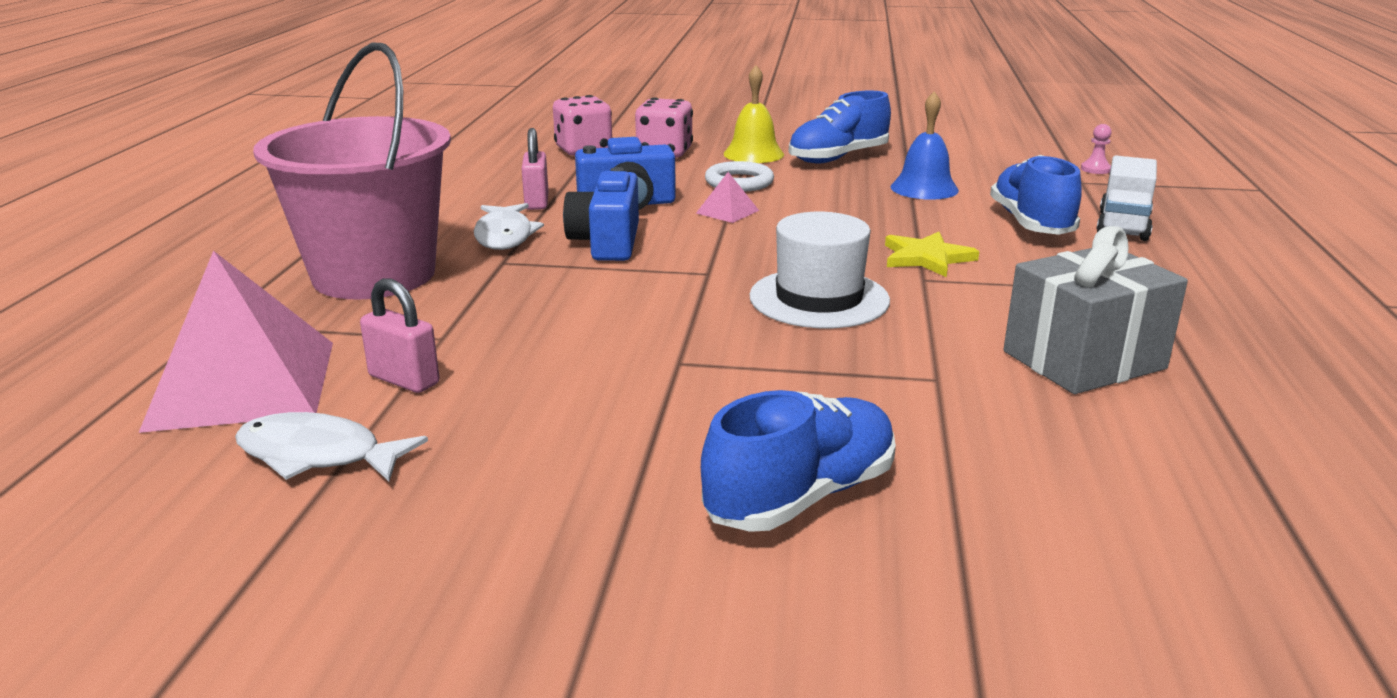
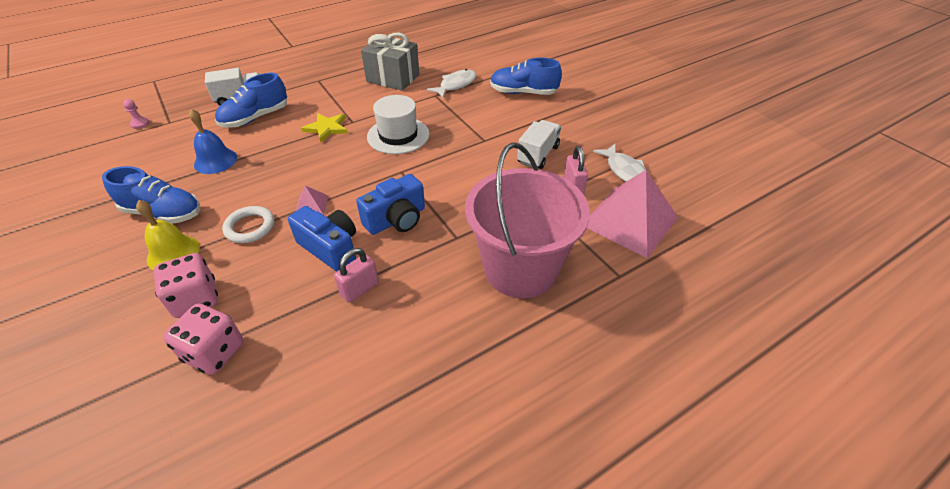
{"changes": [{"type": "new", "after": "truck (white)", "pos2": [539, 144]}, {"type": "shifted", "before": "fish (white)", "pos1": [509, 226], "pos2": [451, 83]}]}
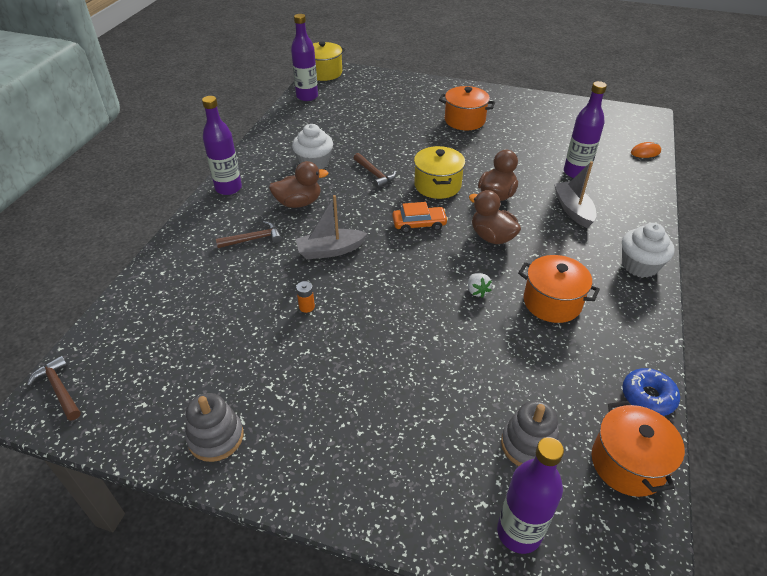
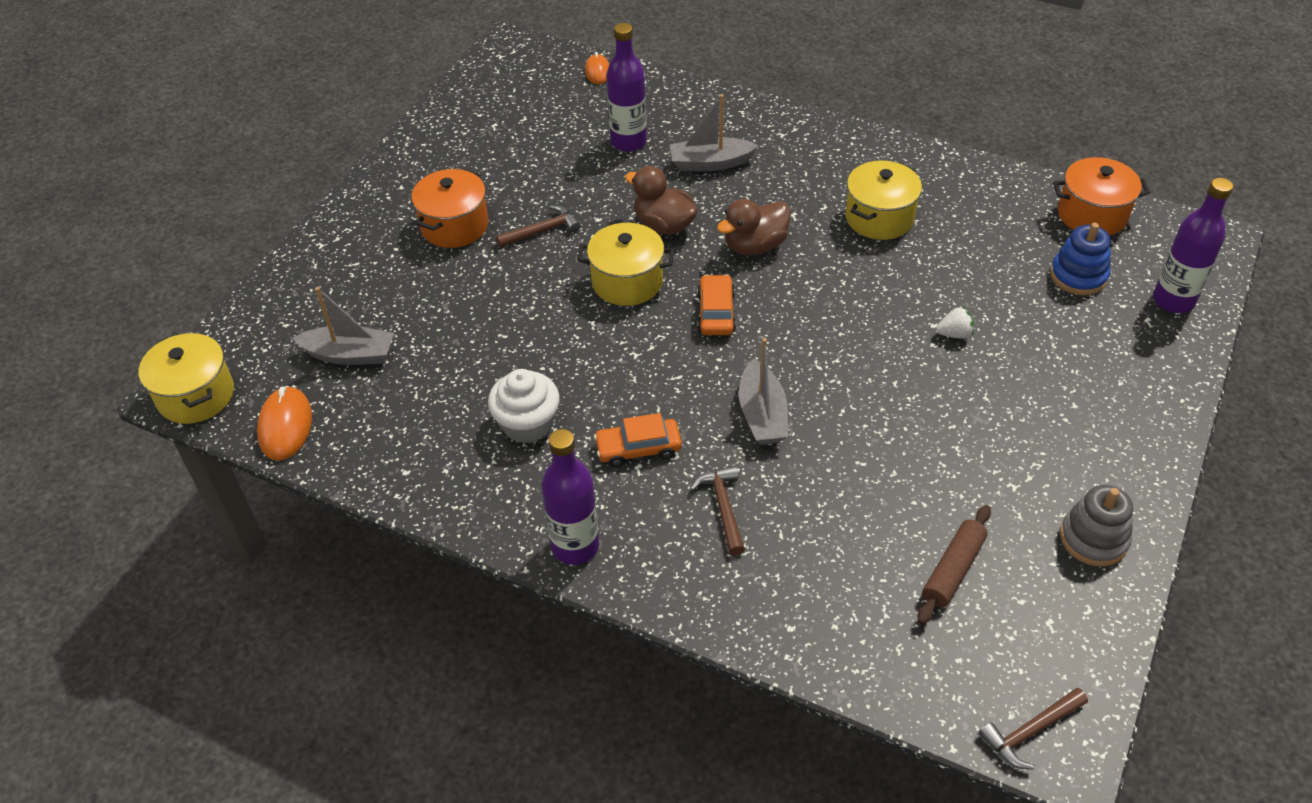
{"changes": [{"type": "gone", "before": "battery (orange)", "pos1": [305, 297]}, {"type": "gone", "before": "cupcake (white)", "pos1": [648, 250]}, {"type": "gone", "before": "donut (blue)", "pos1": [651, 392]}, {"type": "new", "after": "boat (grey)", "pos2": [343, 326]}, {"type": "new", "after": "rolling pin (brown)", "pos2": [954, 565]}, {"type": "shifted", "before": "hammer (brown)", "pos1": [375, 170], "pos2": [538, 226]}, {"type": "shifted", "before": "strawberry (white)", "pos1": [480, 285], "pos2": [955, 323]}, {"type": "swapped", "before": "duck (brown)", "after": "car (orange)", "pos1": [299, 184], "pos2": [638, 440]}, {"type": "swapped", "before": "bottle (purple)", "after": "mouse (orange)", "pos1": [304, 57], "pos2": [284, 423]}, {"type": "repainted", "before": "stacking toy (grey)", "after": "stacking toy (blue)", "pos1": [530, 433], "pos2": [1080, 259]}, {"type": "repainted", "before": "pot (orange)", "after": "pot (yellow)", "pos1": [559, 289], "pos2": [883, 200]}]}
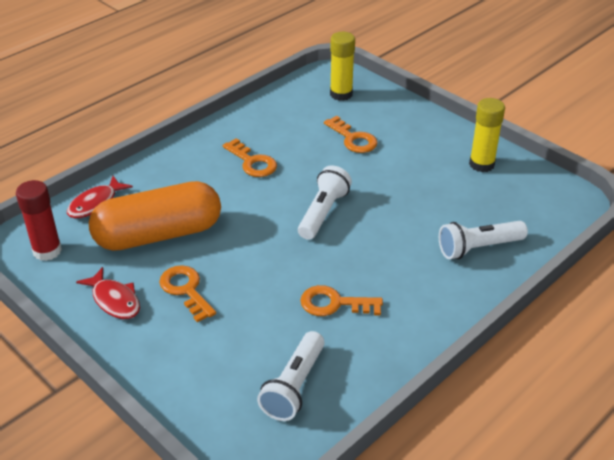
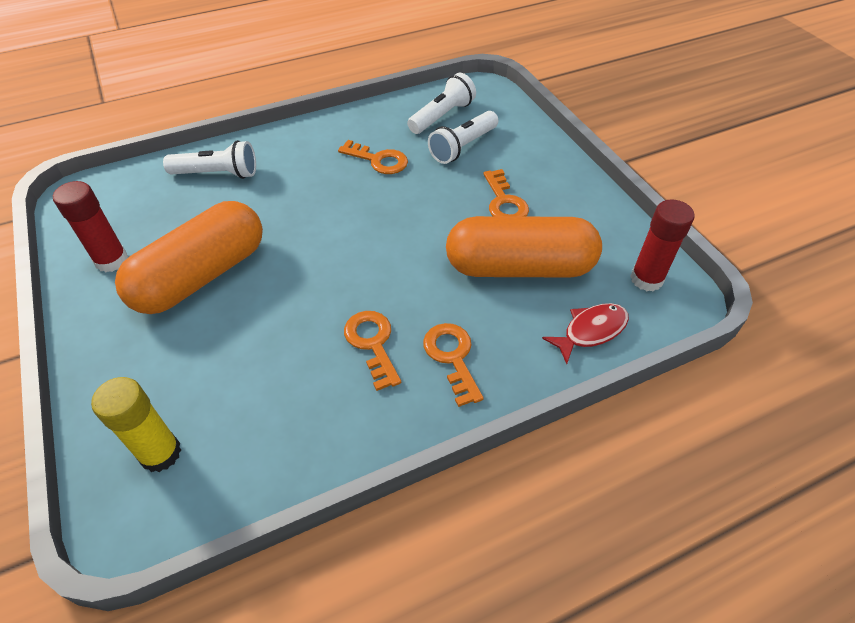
{"changes": [{"type": "gone", "before": "fish (red)", "pos1": [108, 293]}, {"type": "new", "after": "capsule (orange)", "pos2": [189, 257]}, {"type": "shifted", "before": "flashlight (white)", "pos1": [325, 203], "pos2": [463, 137]}, {"type": "shifted", "before": "key (orange)", "pos1": [351, 134], "pos2": [453, 365]}, {"type": "repainted", "before": "glue stick (yellow)", "after": "glue stick (red)", "pos1": [487, 135], "pos2": [90, 226]}]}
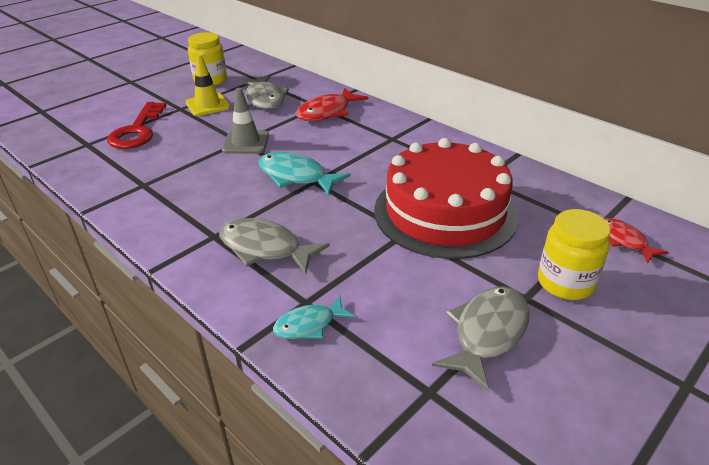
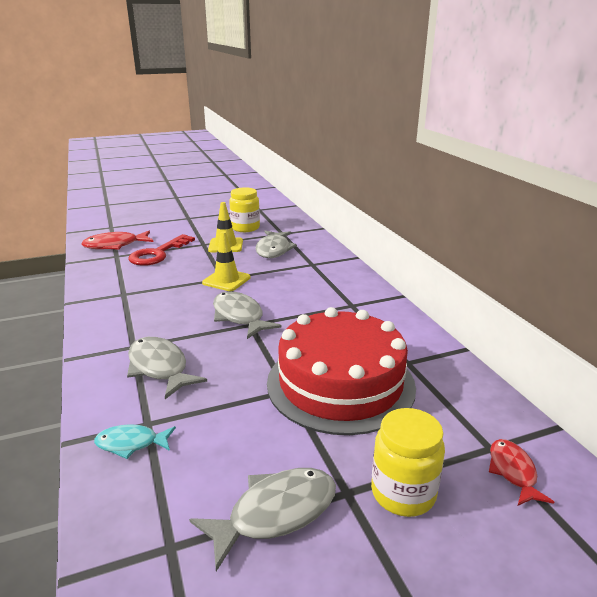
{"changes": [{"type": "shifted", "before": "fish (red)", "pos1": [332, 104], "pos2": [117, 240]}, {"type": "repainted", "before": "traffic cone (grey)", "after": "traffic cone (yellow)", "pos1": [245, 121], "pos2": [226, 261]}, {"type": "repainted", "before": "fish (turquoise)", "after": "fish (grey)", "pos1": [305, 174], "pos2": [247, 315]}]}
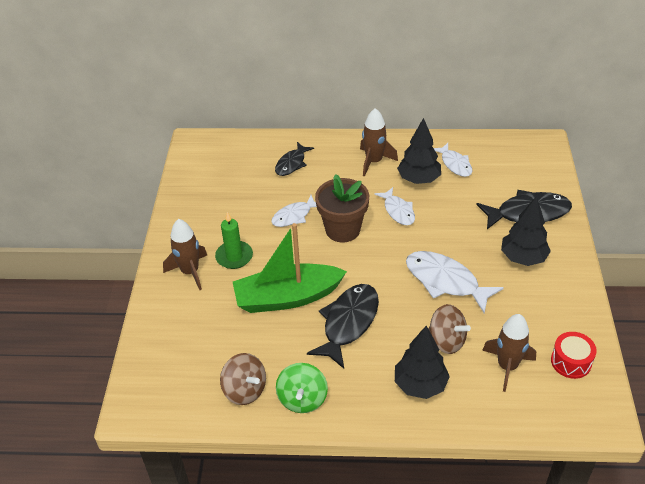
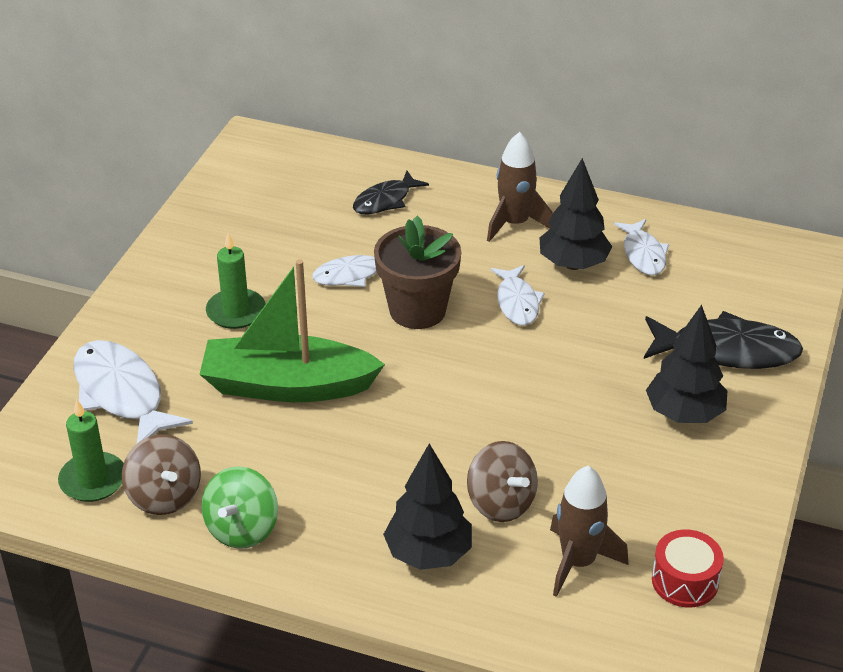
{"changes": [{"type": "gone", "before": "rocket (brown)", "pos1": [185, 254]}, {"type": "gone", "before": "fish (black)", "pos1": [343, 326]}, {"type": "new", "after": "candle (green)", "pos2": [91, 450]}, {"type": "shifted", "before": "fish (white)", "pos1": [455, 282], "pos2": [133, 391]}]}
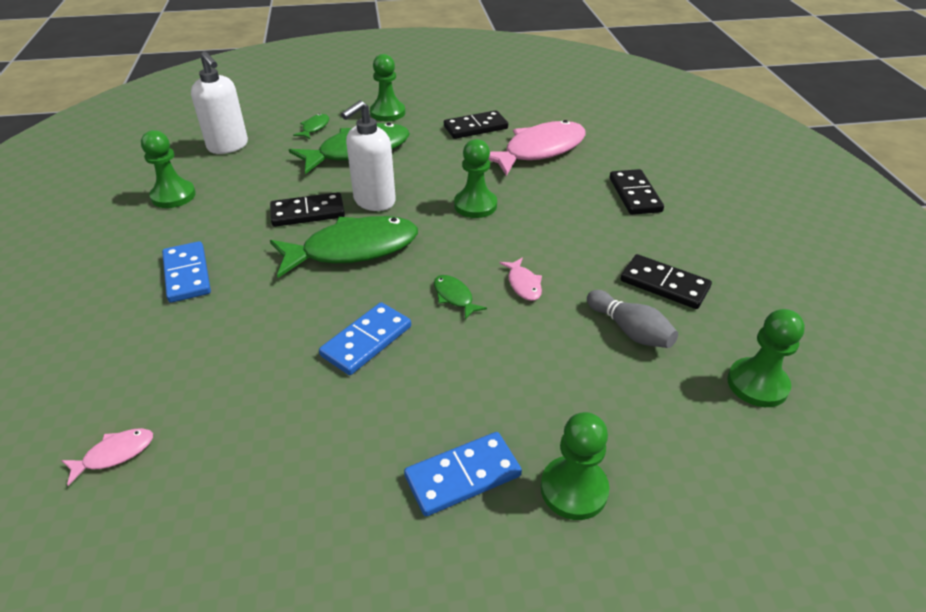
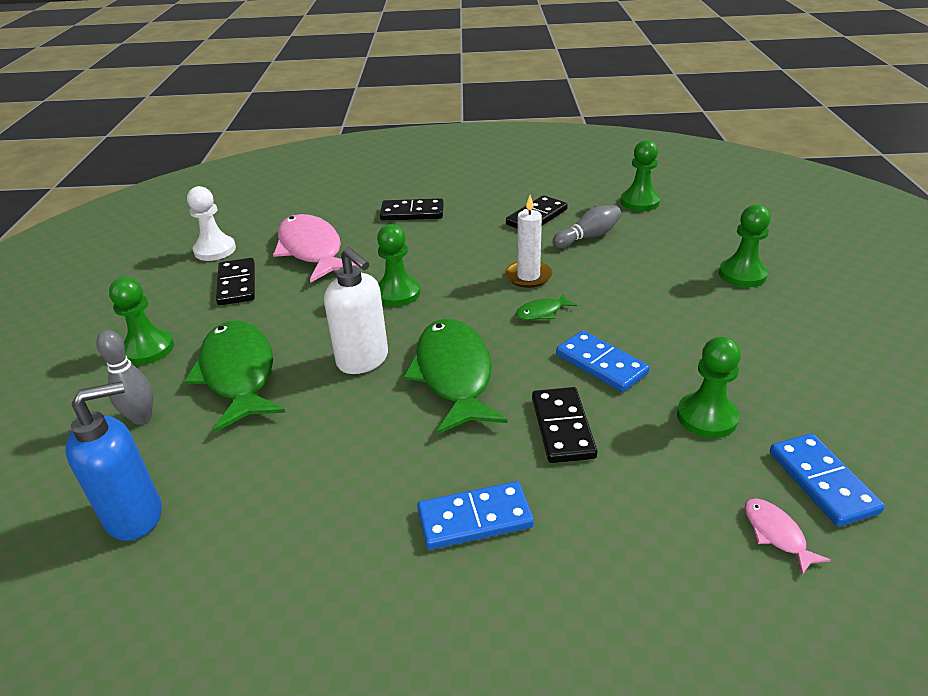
{"changes": [{"type": "new", "after": "pawn (white)", "pos2": [211, 223]}, {"type": "shifted", "before": "pawn (green)", "pos1": [168, 169], "pos2": [709, 387]}, {"type": "shifted", "before": "domino (black)", "pos1": [307, 209], "pos2": [564, 425]}, {"type": "shifted", "before": "domino (blue)", "pos1": [463, 474], "pos2": [827, 480]}, {"type": "swapped", "before": "fish (green)", "after": "bowling pin (grey)", "pos1": [311, 126], "pos2": [124, 377]}, {"type": "swapped", "before": "fish (pink)", "after": "candle (white)", "pos1": [520, 279], "pos2": [528, 241]}, {"type": "repainted", "before": "soap dispenser (white)", "after": "soap dispenser (blue)", "pos1": [219, 102], "pos2": [113, 461]}]}
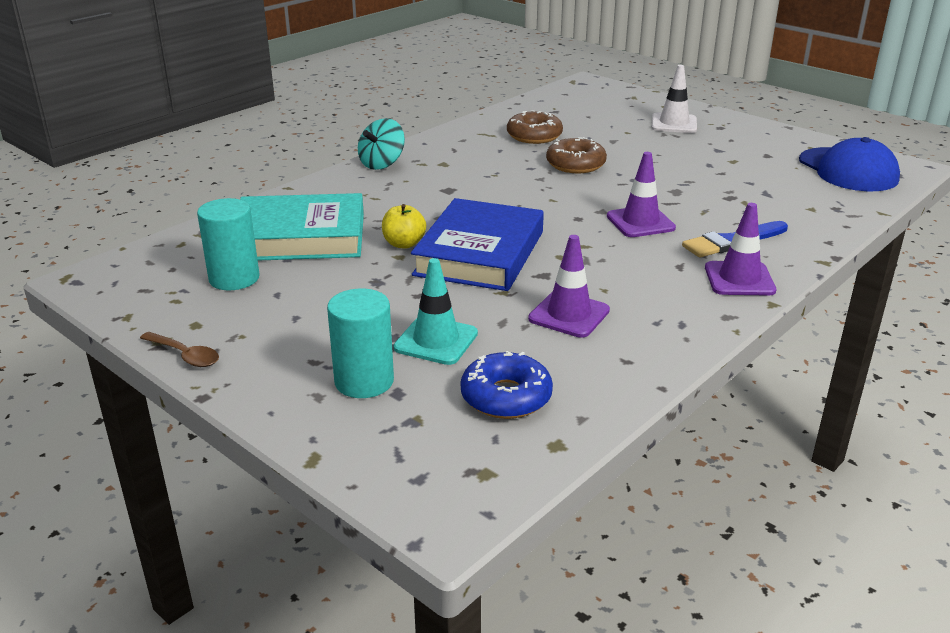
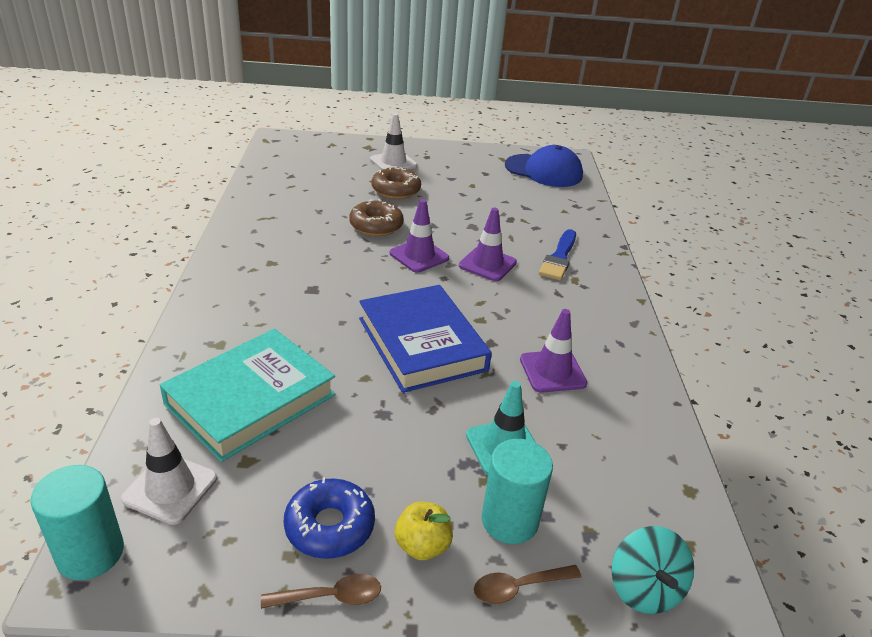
{"changes": [{"type": "new", "after": "traffic cone (white)", "pos2": [169, 471]}, {"type": "new", "after": "spoon (brown)", "pos2": [527, 584]}, {"type": "shifted", "before": "cylinder (turquoise)", "pos1": [228, 244], "pos2": [77, 522]}, {"type": "shifted", "before": "spinning top (turquoise)", "pos1": [381, 144], "pos2": [653, 570]}, {"type": "shifted", "before": "apple (yellow)", "pos1": [404, 226], "pos2": [424, 531]}, {"type": "shifted", "before": "donut (blue)", "pos1": [507, 385], "pos2": [329, 518]}, {"type": "shifted", "before": "donut (brown)", "pos1": [535, 127], "pos2": [396, 183]}, {"type": "shifted", "before": "traffic cone (purple)", "pos1": [740, 249], "pos2": [419, 235]}]}
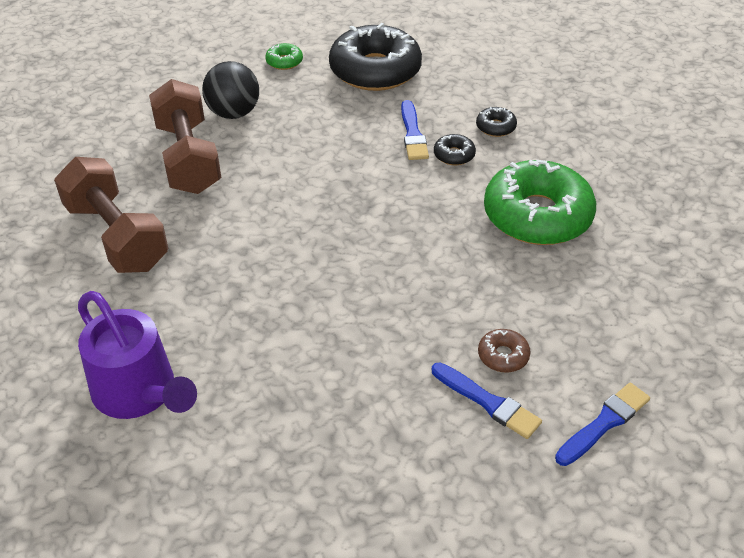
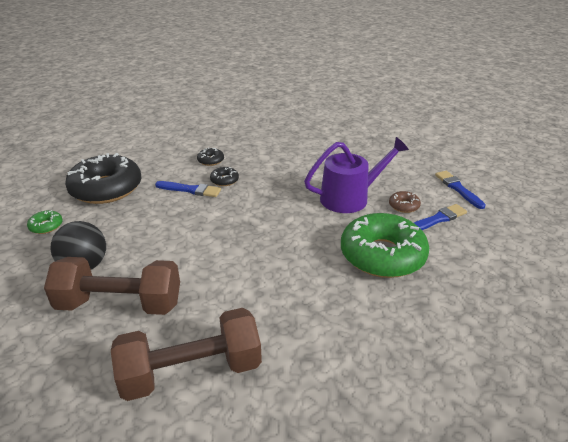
{"changes": [{"type": "shifted", "before": "watering can (purple)", "pos1": [137, 355], "pos2": [356, 175]}, {"type": "shifted", "before": "donut (green)", "pos1": [540, 202], "pos2": [385, 245]}]}
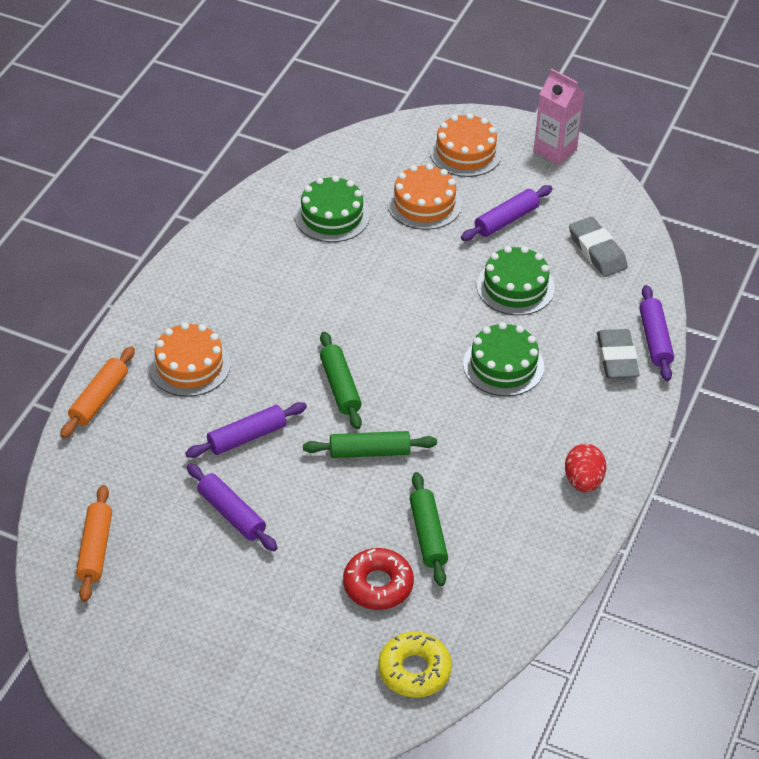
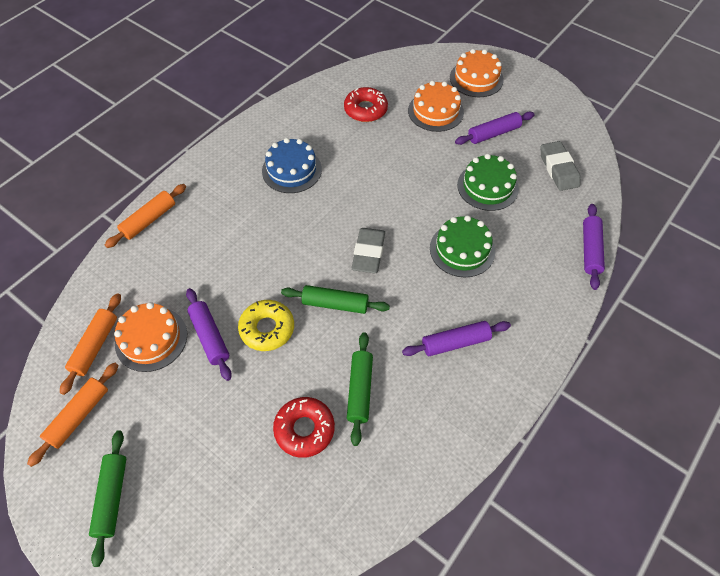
{"changes": [{"type": "gone", "before": "carton (pink)", "pos1": [559, 116]}, {"type": "gone", "before": "egg (red)", "pos1": [585, 468]}, {"type": "new", "after": "rolling pin (orange)", "pos2": [72, 415]}, {"type": "new", "after": "cake (blue)", "pos2": [292, 165]}, {"type": "shifted", "before": "cake (orange)", "pos1": [190, 359], "pos2": [150, 337]}, {"type": "shifted", "before": "rolling pin (purple)", "pos1": [246, 430], "pos2": [456, 338]}, {"type": "shifted", "before": "rolling pin (green)", "pos1": [341, 380], "pos2": [107, 498]}, {"type": "shifted", "before": "donut (yellow)", "pos1": [415, 665], "pos2": [266, 325]}, {"type": "shifted", "before": "eraser (grey)", "pos1": [618, 354], "pos2": [368, 250]}, {"type": "swapped", "before": "cake (green)", "after": "donut (red)", "pos1": [332, 208], "pos2": [366, 104]}]}
